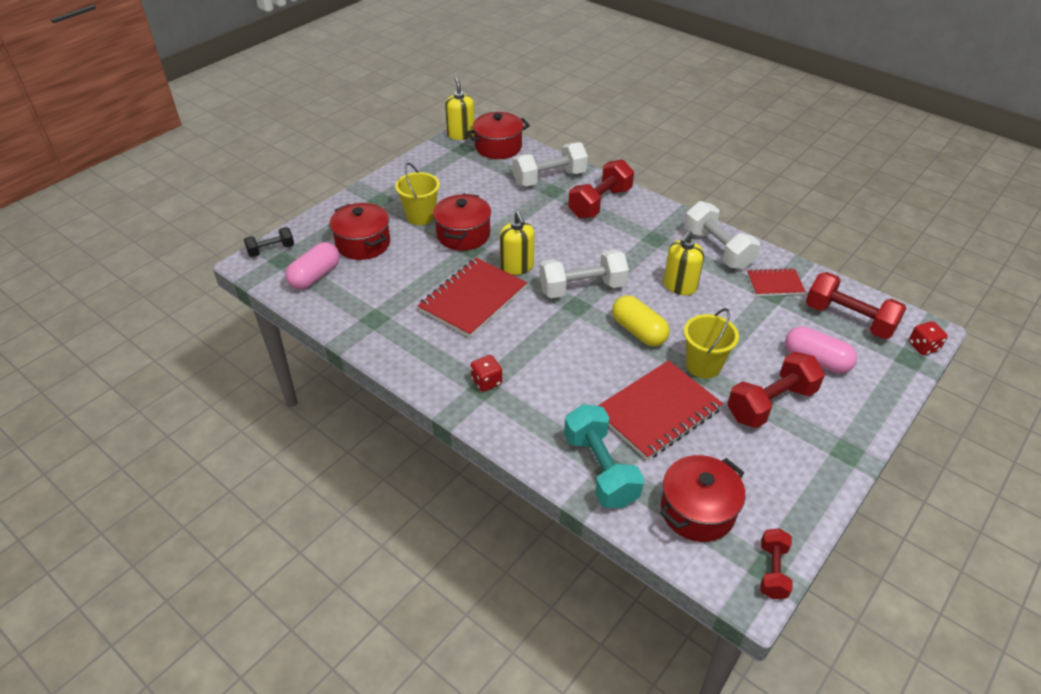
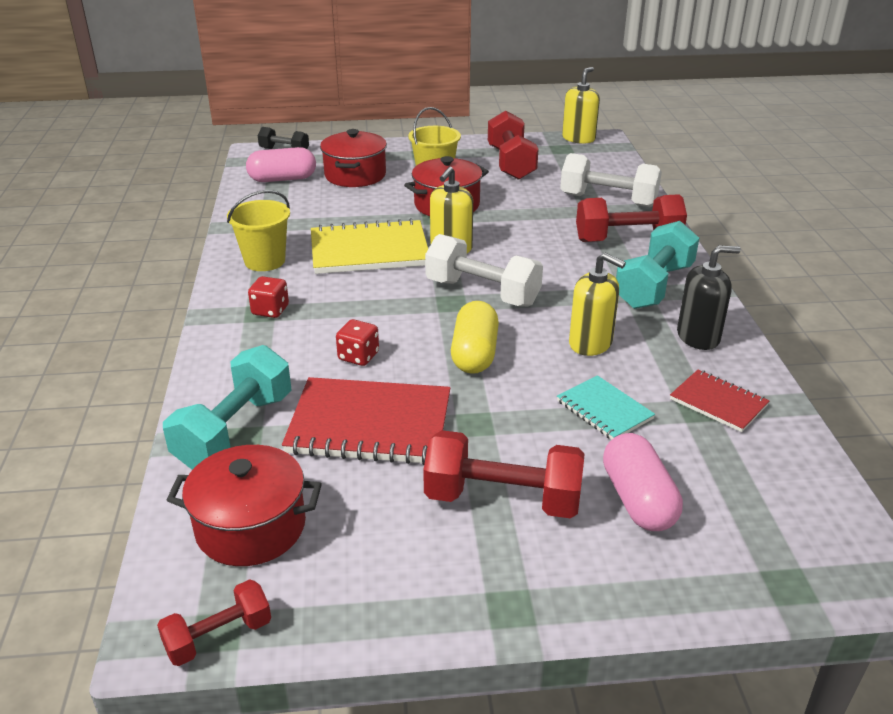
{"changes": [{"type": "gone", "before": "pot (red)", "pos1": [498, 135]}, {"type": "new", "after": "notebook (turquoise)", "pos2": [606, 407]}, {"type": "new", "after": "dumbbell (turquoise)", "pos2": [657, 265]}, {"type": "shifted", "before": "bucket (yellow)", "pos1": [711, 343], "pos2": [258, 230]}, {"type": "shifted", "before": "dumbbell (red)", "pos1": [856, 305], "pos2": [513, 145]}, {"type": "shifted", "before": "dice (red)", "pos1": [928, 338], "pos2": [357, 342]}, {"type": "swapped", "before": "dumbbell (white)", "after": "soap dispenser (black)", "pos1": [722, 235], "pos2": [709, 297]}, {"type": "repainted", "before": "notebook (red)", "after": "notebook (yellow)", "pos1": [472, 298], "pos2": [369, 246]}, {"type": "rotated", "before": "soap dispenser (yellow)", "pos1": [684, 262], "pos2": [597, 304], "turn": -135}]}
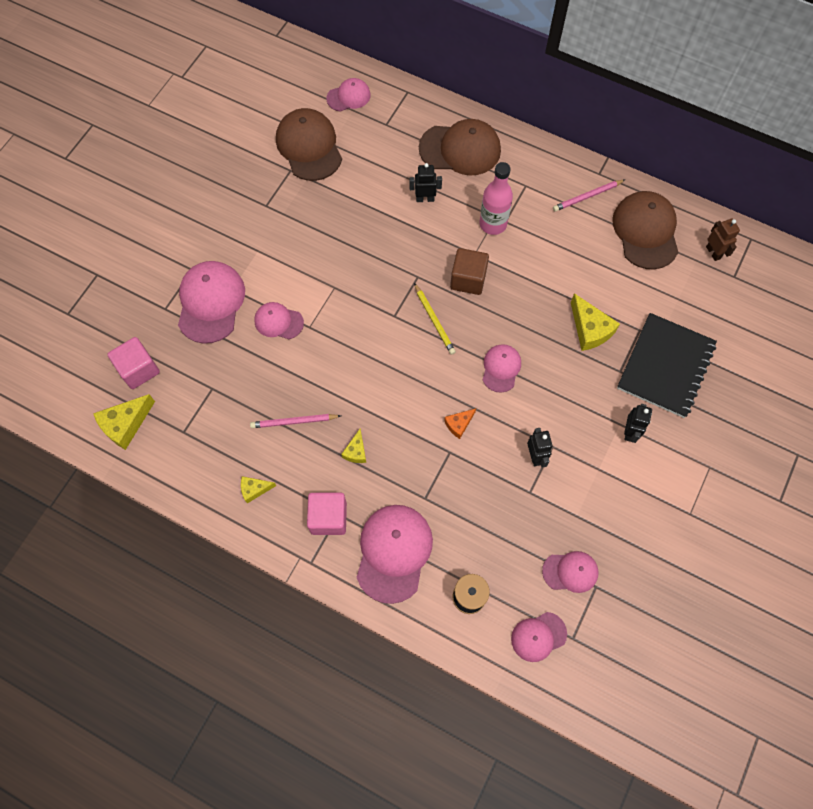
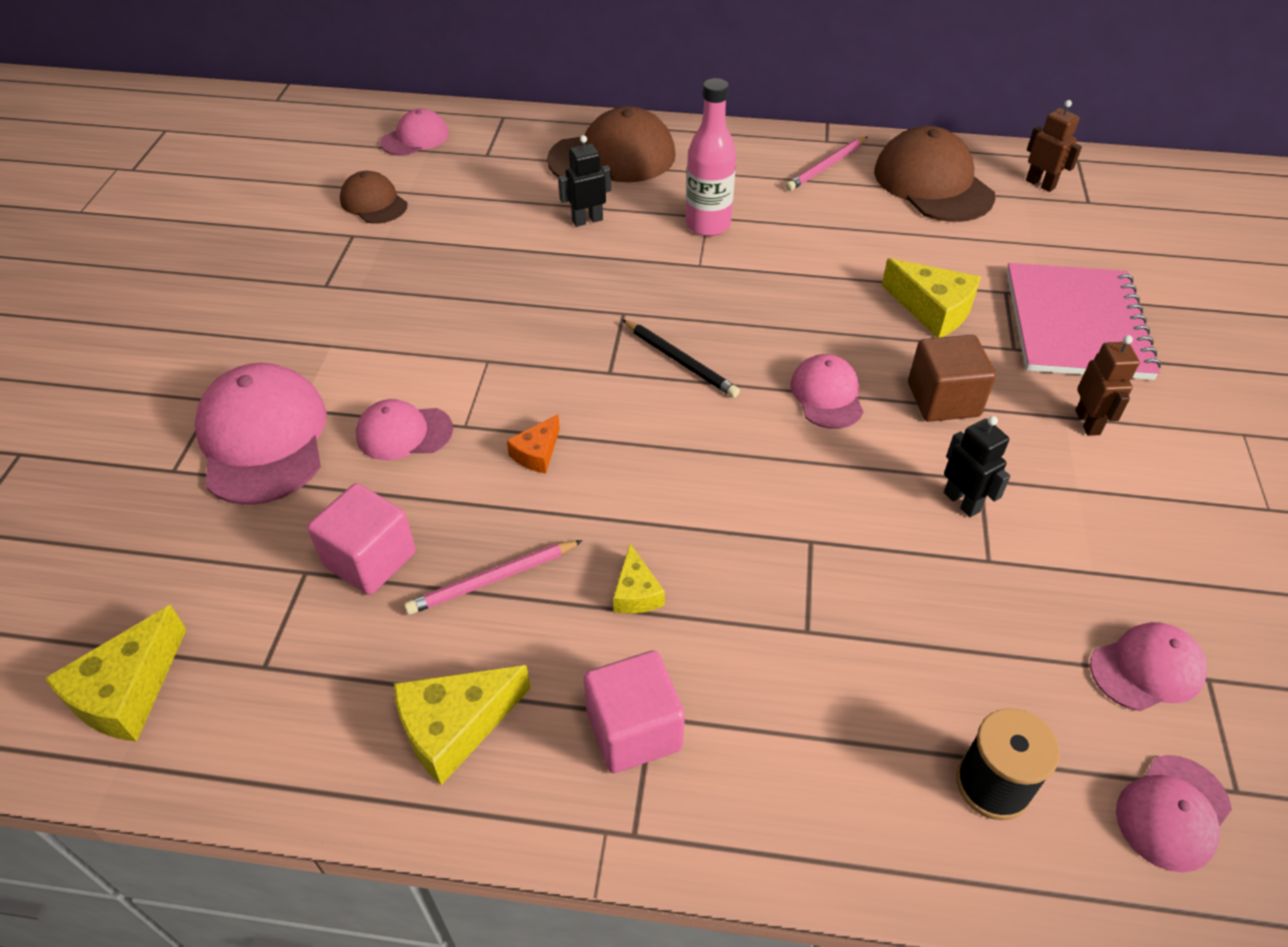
{"changes": [{"type": "gone", "before": "cap (pink)", "pos1": [395, 554]}, {"type": "shifted", "before": "cube (pink)", "pos1": [133, 363], "pos2": [361, 539]}, {"type": "shifted", "before": "cheese (orange)", "pos1": [460, 424], "pos2": [533, 444]}, {"type": "shifted", "before": "cube (brown)", "pos1": [469, 271], "pos2": [952, 378]}, {"type": "repainted", "before": "pencil (yellow)", "after": "pencil (black)", "pos1": [435, 319], "pos2": [681, 358]}, {"type": "repainted", "before": "notebook (black)", "after": "notebook (pink)", "pos1": [667, 365], "pos2": [1084, 321]}, {"type": "repainted", "before": "robot (black)", "after": "robot (brown)", "pos1": [638, 423], "pos2": [1107, 385]}, {"type": "scaled", "before": "cheese (yellow)", "pos1": [258, 489], "pos2": [462, 725], "scale": 1.73}, {"type": "scaled", "before": "cap (brown)", "pos1": [309, 144], "pos2": [373, 197], "scale": 0.56}]}
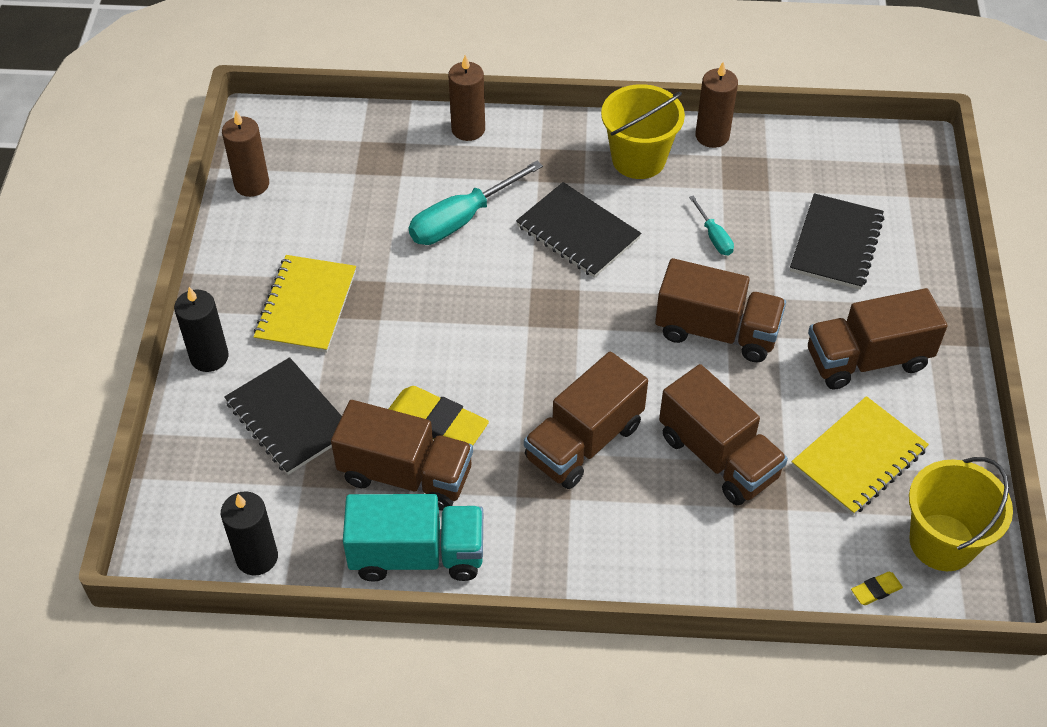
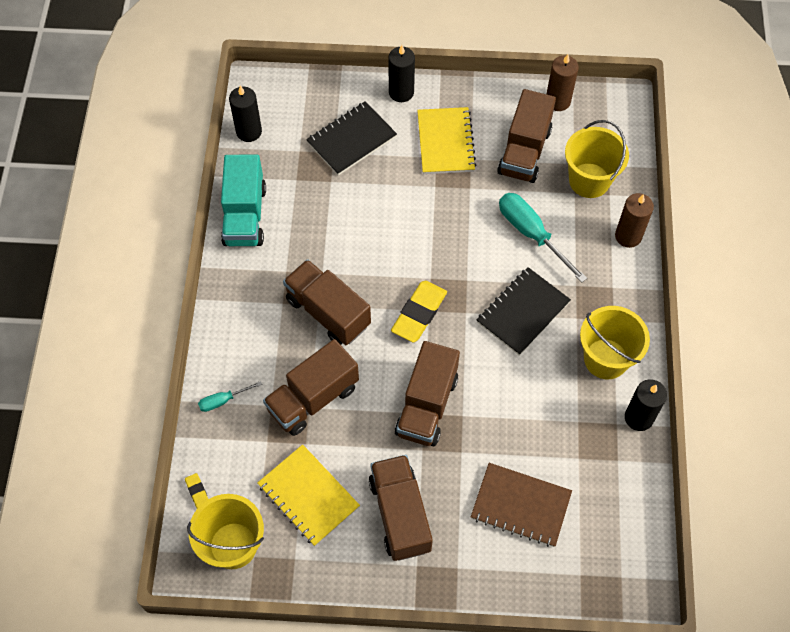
{"changes": [{"type": "new", "after": "bucket (yellow)", "pos2": [597, 159]}, {"type": "shifted", "before": "truck (brown)", "pos1": [402, 455], "pos2": [526, 136]}, {"type": "shifted", "before": "eraser (yellow)", "pos1": [439, 415], "pos2": [419, 311]}, {"type": "shifted", "before": "screwdriver (turquoise)", "pos1": [711, 225], "pos2": [230, 396]}, {"type": "repainted", "before": "candle (brown)", "after": "candle (black)", "pos1": [717, 105], "pos2": [646, 405]}, {"type": "repainted", "before": "notebook (black)", "after": "notebook (brown)", "pos1": [837, 241], "pos2": [521, 505]}, {"type": "rotated", "before": "notebook (yellow)", "pos1": [305, 304], "pos2": [446, 140], "turn": 75}]}
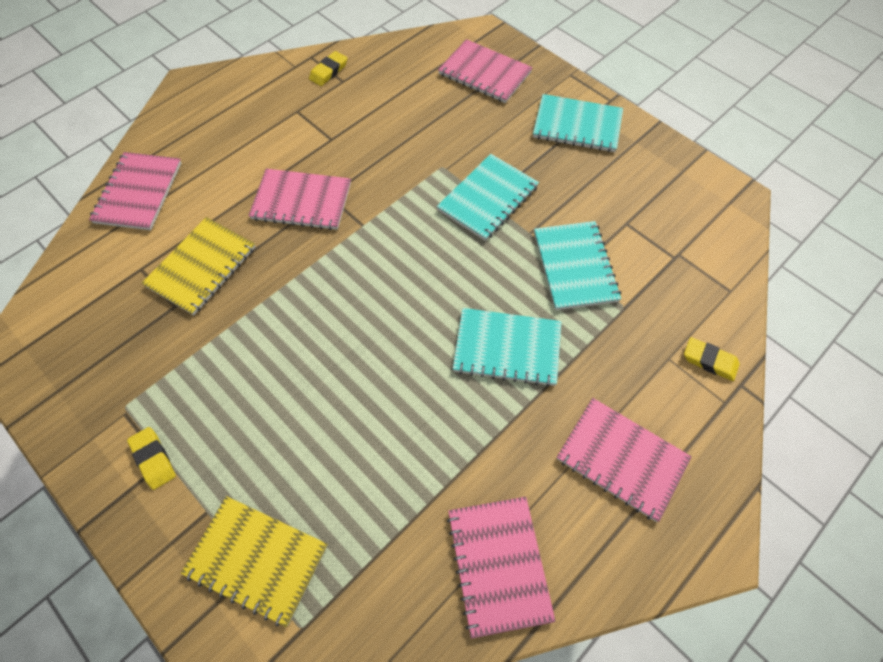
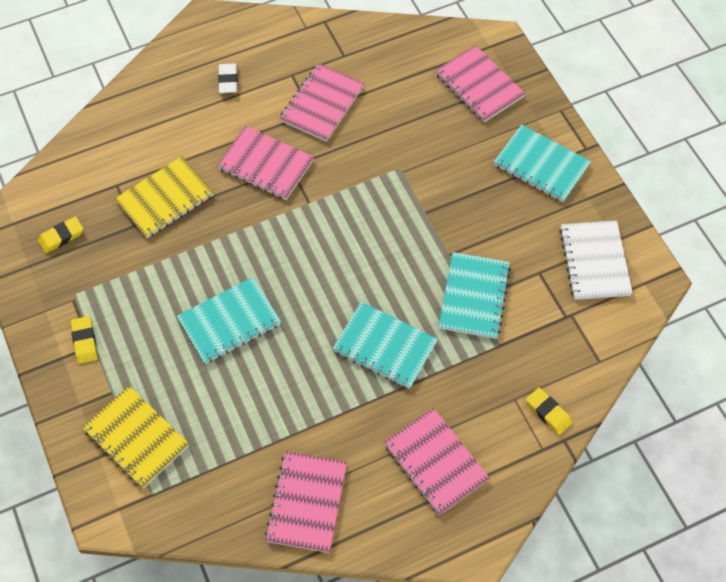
{"changes": [{"type": "new", "after": "eraser (white)", "pos2": [228, 78]}, {"type": "new", "after": "notebook (white)", "pos2": [596, 260]}, {"type": "shifted", "before": "notebook (pink)", "pos1": [135, 191], "pos2": [322, 102]}, {"type": "shifted", "before": "eraser (yellow)", "pos1": [328, 68], "pos2": [60, 235]}, {"type": "shifted", "before": "notebook (turquoise)", "pos1": [488, 197], "pos2": [229, 320]}]}
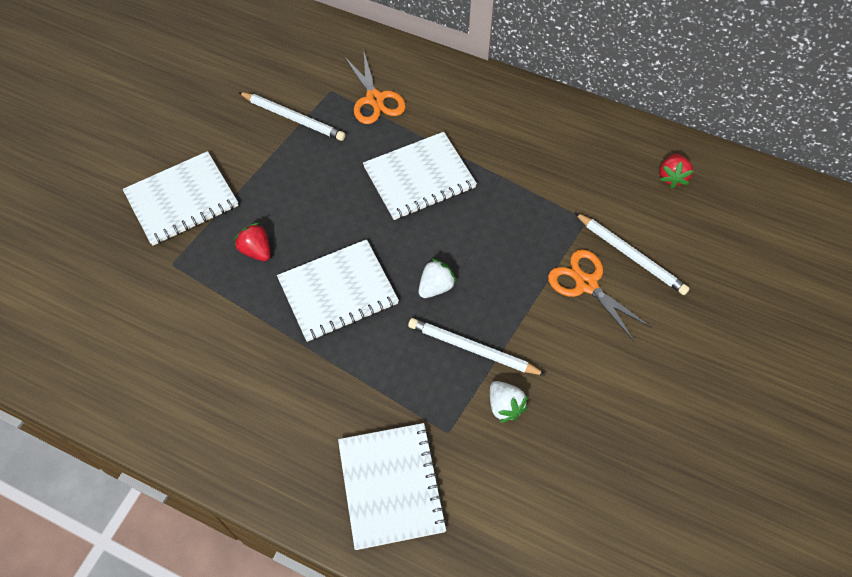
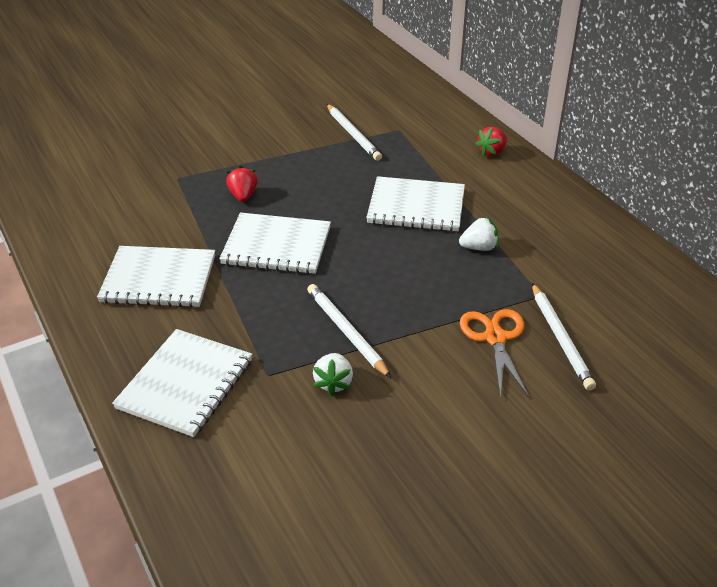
{"changes": [{"type": "gone", "before": "scissors (orange)", "pos1": [375, 88]}, {"type": "shifted", "before": "notebook (white)", "pos1": [181, 198], "pos2": [156, 276]}, {"type": "shifted", "before": "strawberry (white)", "pos1": [438, 278], "pos2": [479, 233]}, {"type": "shifted", "before": "strawberry (red)", "pos1": [676, 171], "pos2": [491, 141]}]}
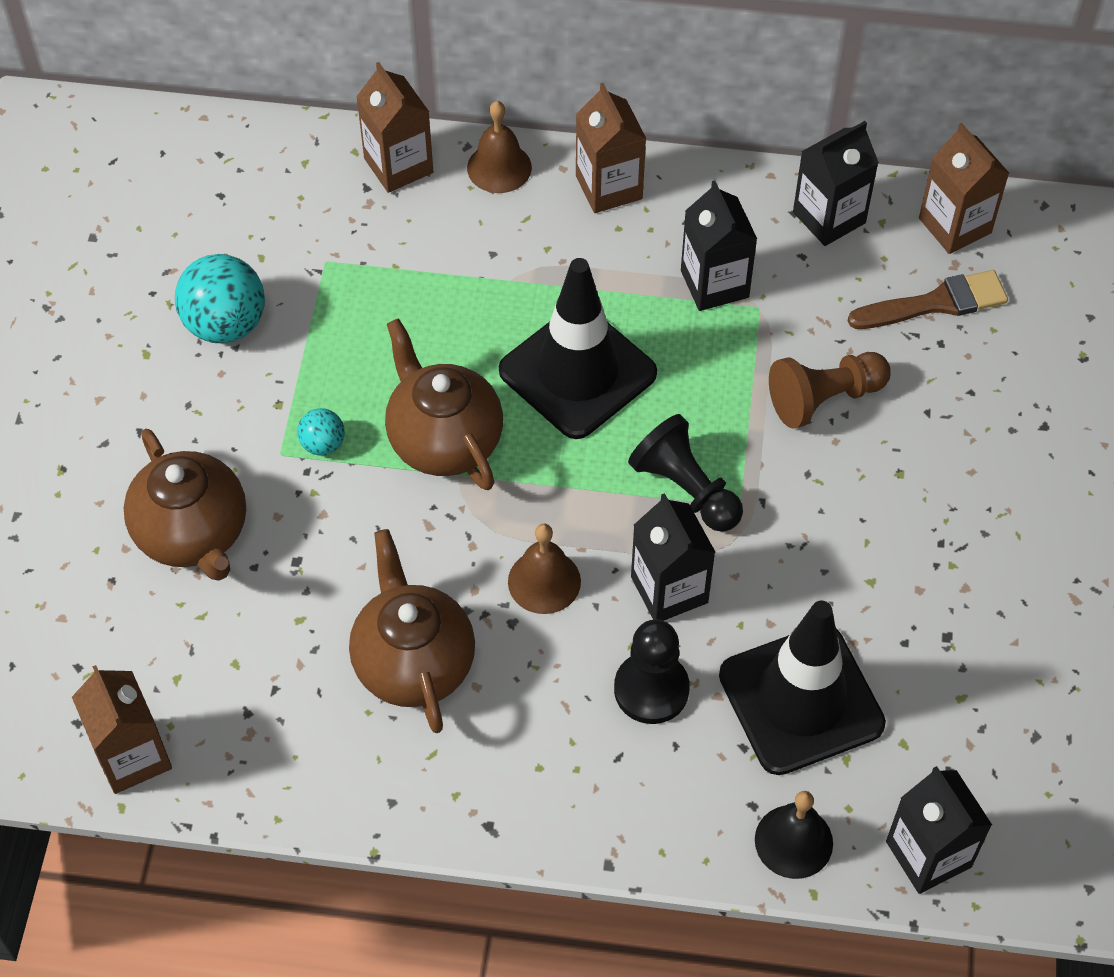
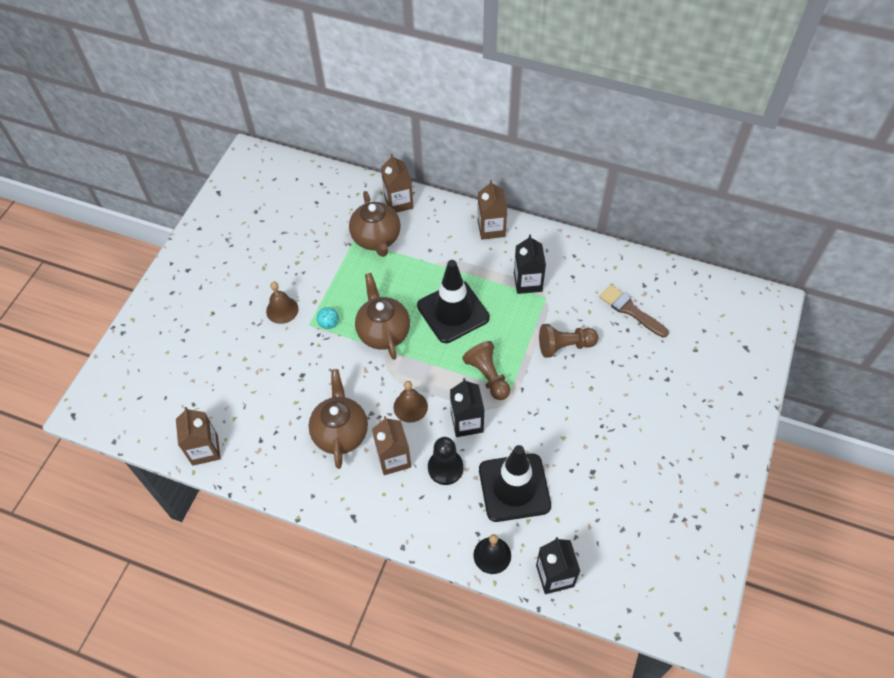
{"changes": [{"type": "gone", "before": "ball (turquoise)", "pos1": [220, 298]}, {"type": "gone", "before": "carton (black)", "pos1": [836, 183]}, {"type": "shifted", "before": "teapot (brown)", "pos1": [185, 505], "pos2": [375, 224]}, {"type": "shifted", "before": "bell (brown)", "pos1": [499, 147], "pos2": [282, 303]}, {"type": "shifted", "before": "carton (brown)", "pos1": [964, 188], "pos2": [391, 445]}, {"type": "repainted", "before": "pawn (black)", "after": "pawn (brown)", "pos1": [685, 473], "pos2": [486, 370]}, {"type": "rotated", "before": "brush (brown)", "pos1": [928, 299], "pos2": [634, 311], "turn": -135}]}
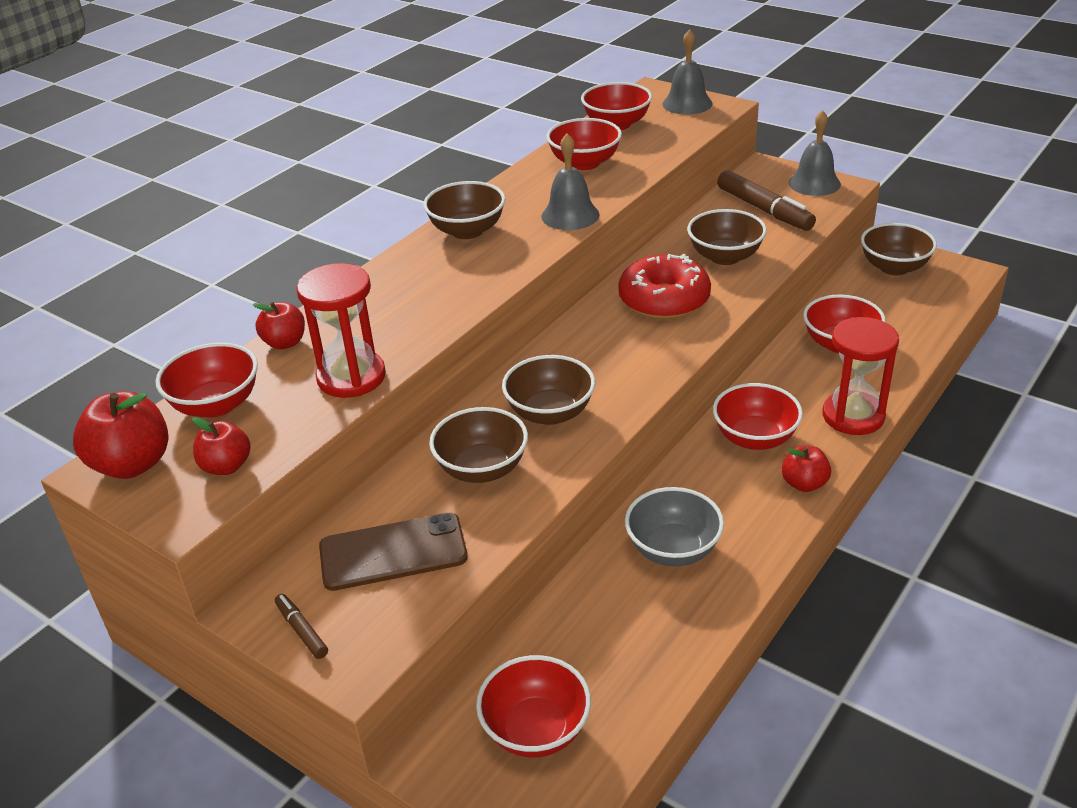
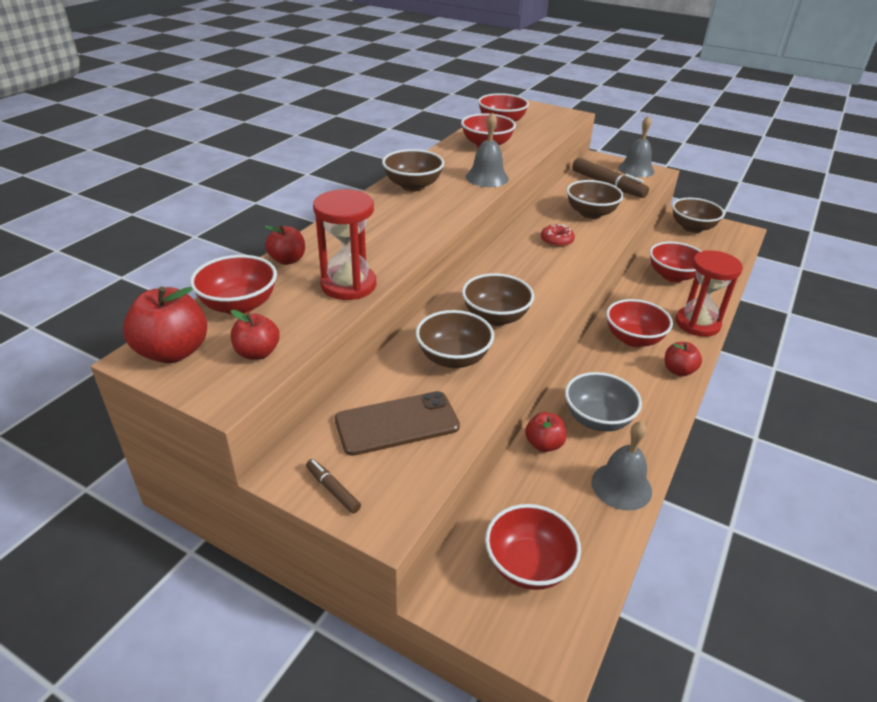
{"changes": [{"type": "new", "after": "apple (red)", "pos2": [546, 432]}, {"type": "shifted", "before": "bell (grey)", "pos1": [687, 72], "pos2": [621, 466]}, {"type": "scaled", "before": "donut (red)", "pos1": [664, 286], "pos2": [558, 235], "scale": 0.5}]}
